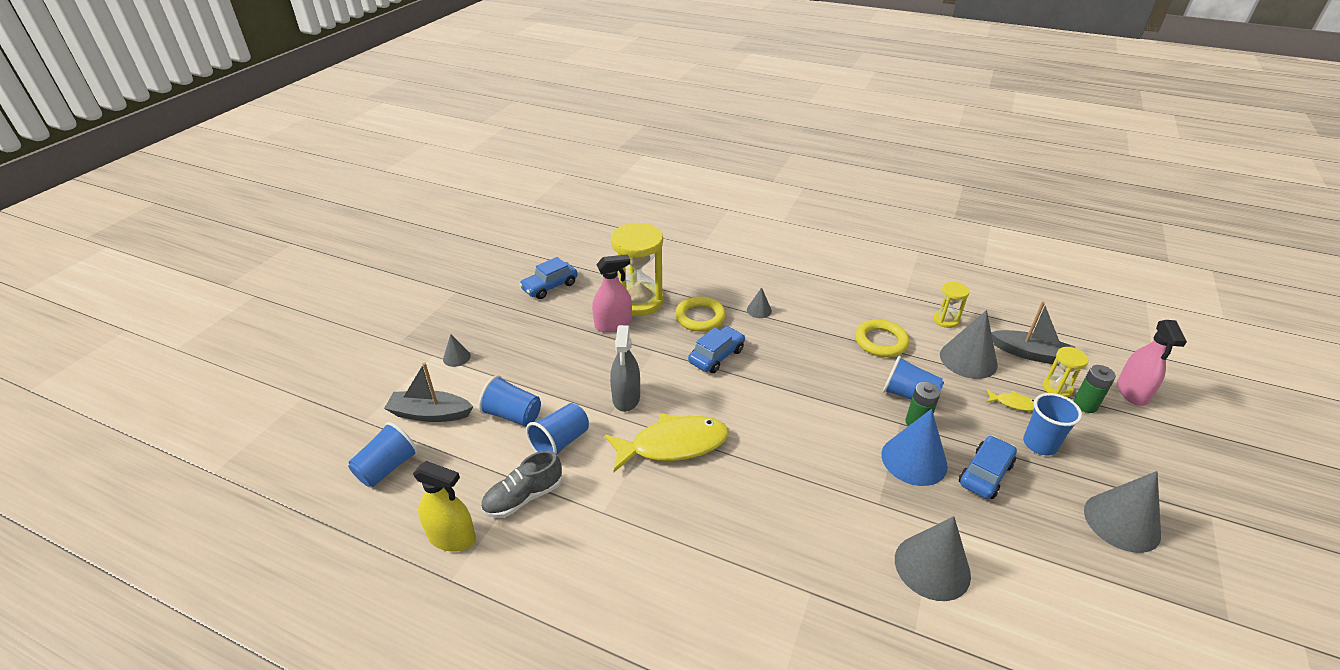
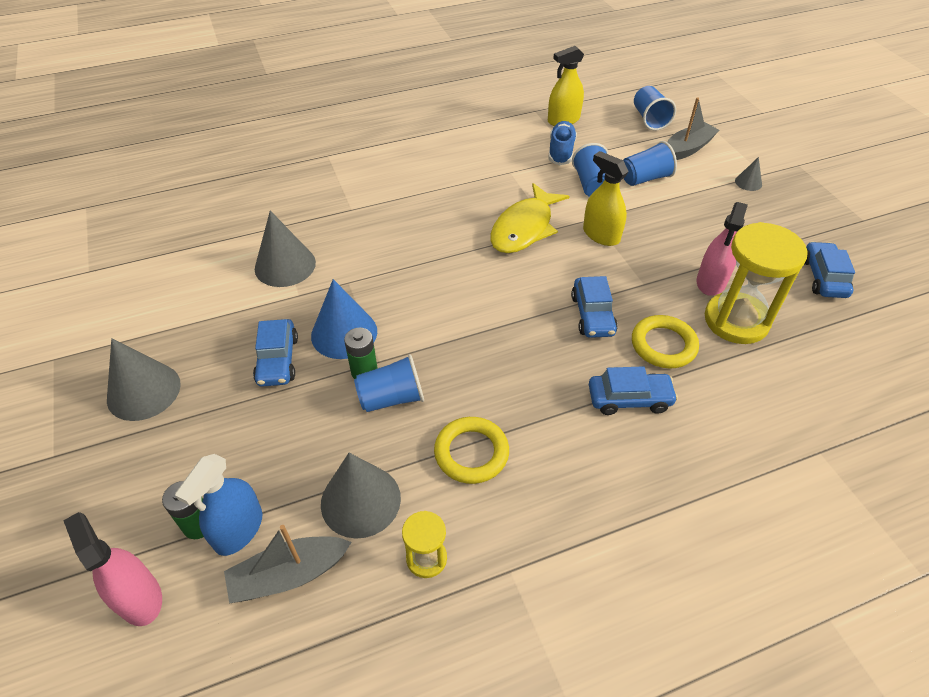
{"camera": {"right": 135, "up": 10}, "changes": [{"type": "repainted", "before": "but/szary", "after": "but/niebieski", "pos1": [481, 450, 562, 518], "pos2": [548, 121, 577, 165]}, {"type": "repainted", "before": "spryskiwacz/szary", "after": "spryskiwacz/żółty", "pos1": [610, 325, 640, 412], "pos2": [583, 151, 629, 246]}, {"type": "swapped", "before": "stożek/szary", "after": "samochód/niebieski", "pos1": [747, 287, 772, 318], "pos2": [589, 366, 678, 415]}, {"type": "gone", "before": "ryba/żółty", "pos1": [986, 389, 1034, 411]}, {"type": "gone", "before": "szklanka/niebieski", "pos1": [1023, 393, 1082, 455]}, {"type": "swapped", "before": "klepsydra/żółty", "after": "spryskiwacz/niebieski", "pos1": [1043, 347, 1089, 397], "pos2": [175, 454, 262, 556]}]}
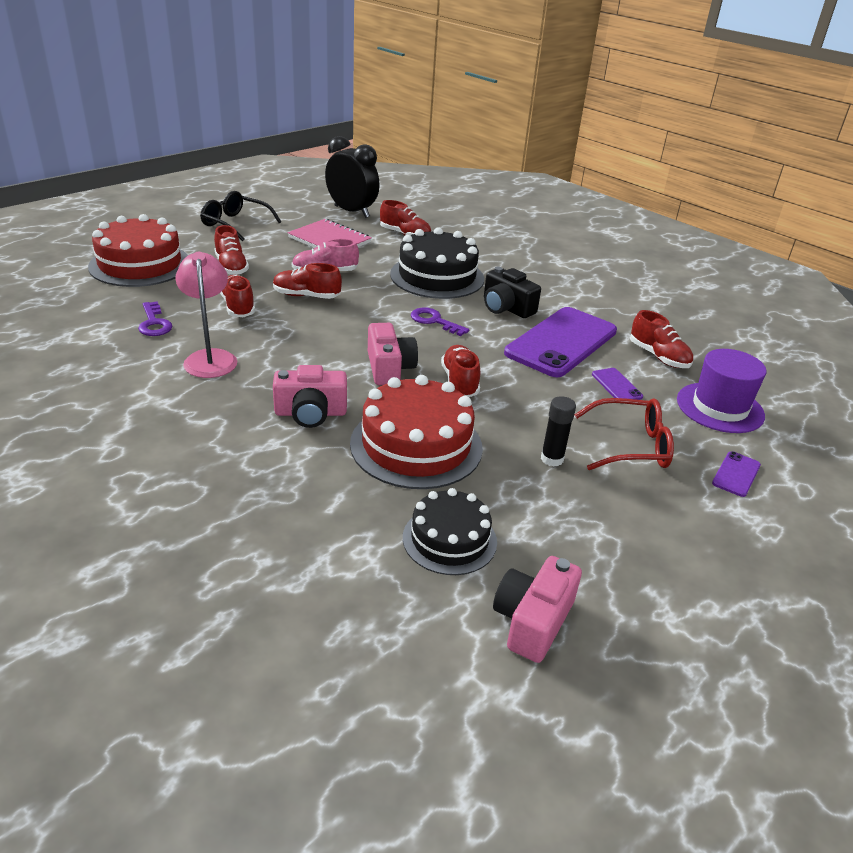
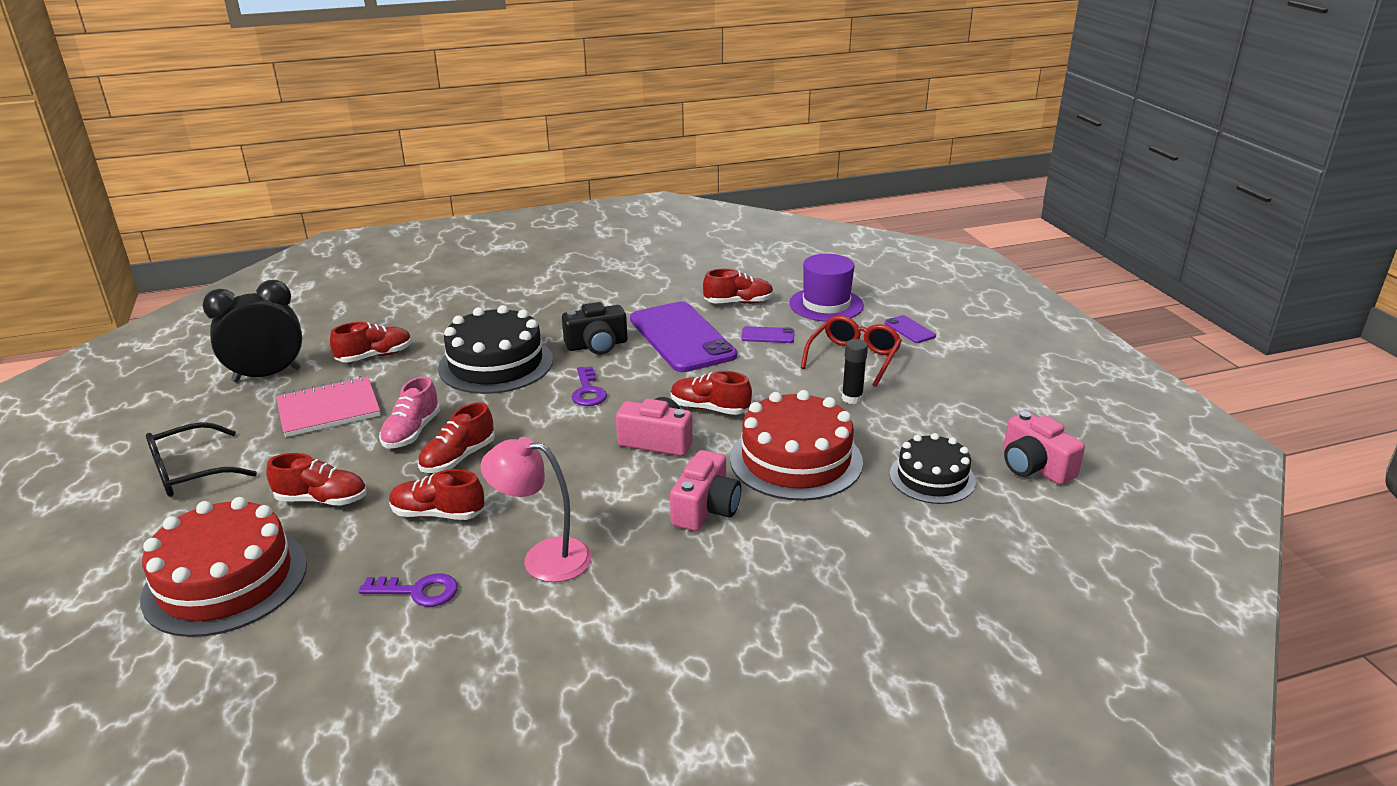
{"camera": {"right": -60, "up": -5}, "changes": [{"type": "rotated", "before": "klucz/fioletowy", "pos1": [411, 307, 469, 336], "pos2": [572, 366, 607, 406], "turn": -75}]}
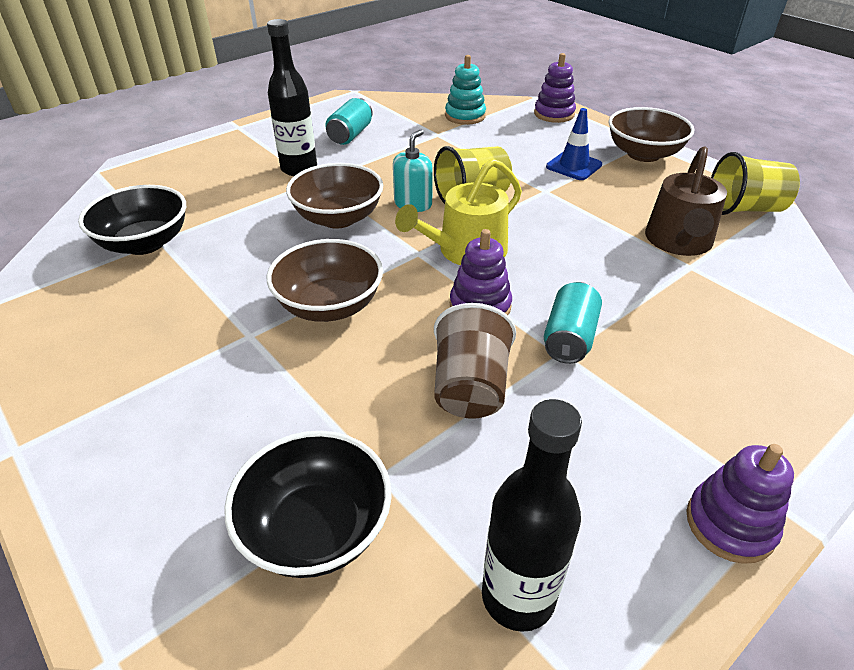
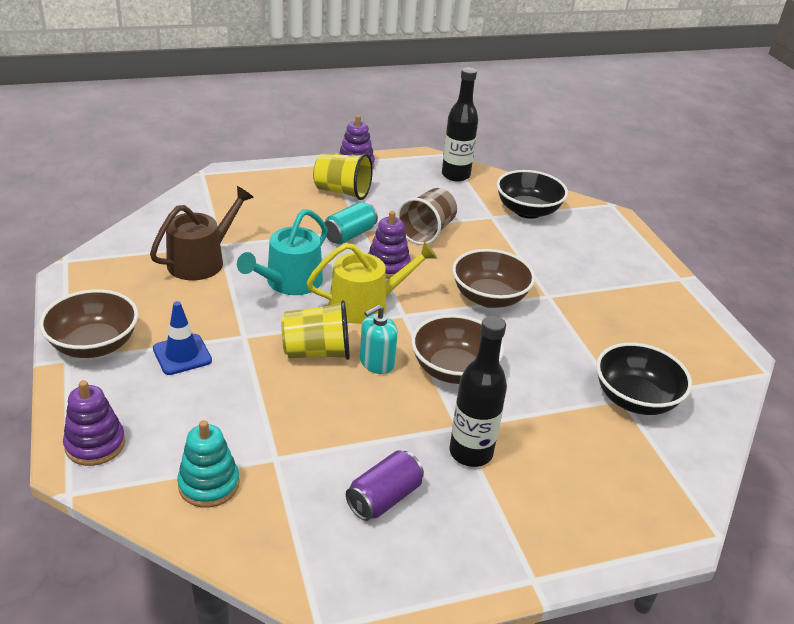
{"camera": {"right": -160, "up": -5}, "changes": [{"type": "repainted", "before": "puszka/turkusowy", "after": "puszka/fioletowy", "pos1": [325, 98, 373, 145], "pos2": [346, 450, 424, 521]}, {"type": "shifted", "before": "szklanka/żółty", "pos1": [711, 152, 800, 215], "pos2": [313, 153, 373, 200]}, {"type": "new", "after": "konewka/turkusowy", "pos2": [237, 209, 328, 295]}]}
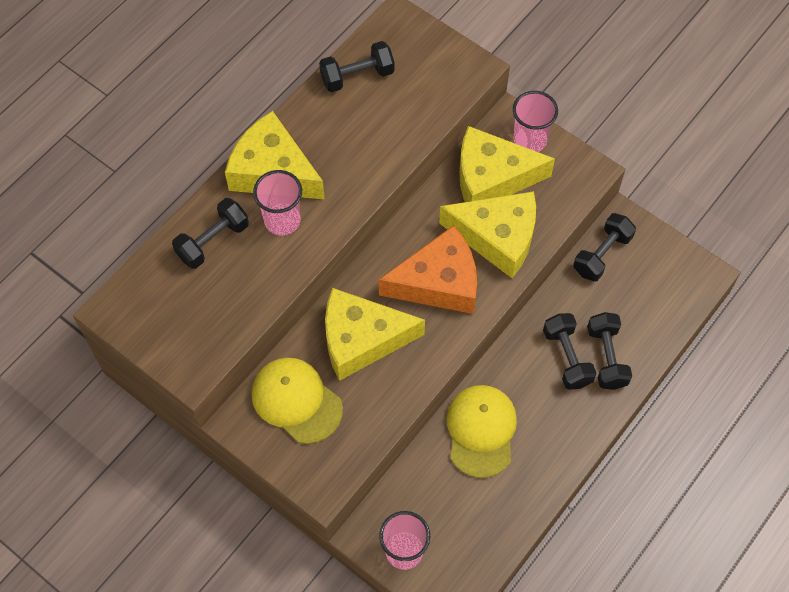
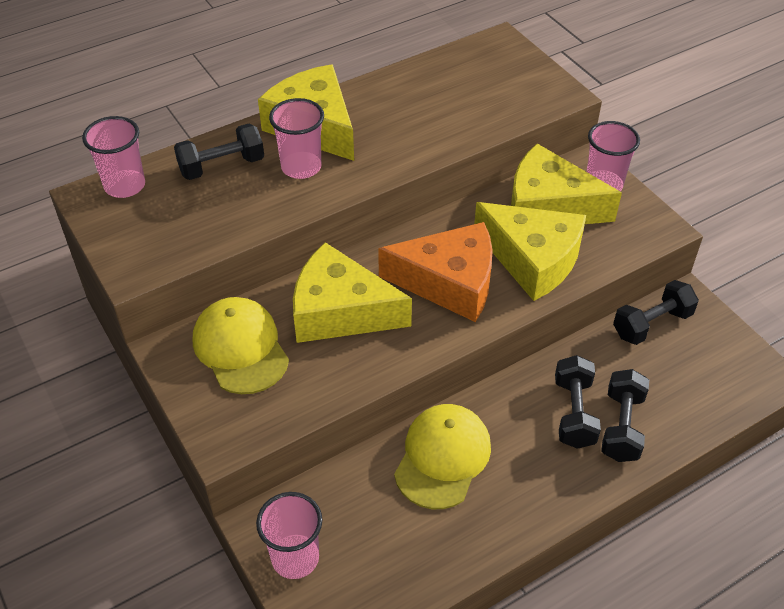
{"camera": {"right": 20, "up": -15}, "changes": [{"type": "gone", "before": "hantel/czarny", "pos1": [319, 41, 394, 92]}, {"type": "new", "after": "szklanka/różowy", "pos2": [82, 116, 145, 198]}]}
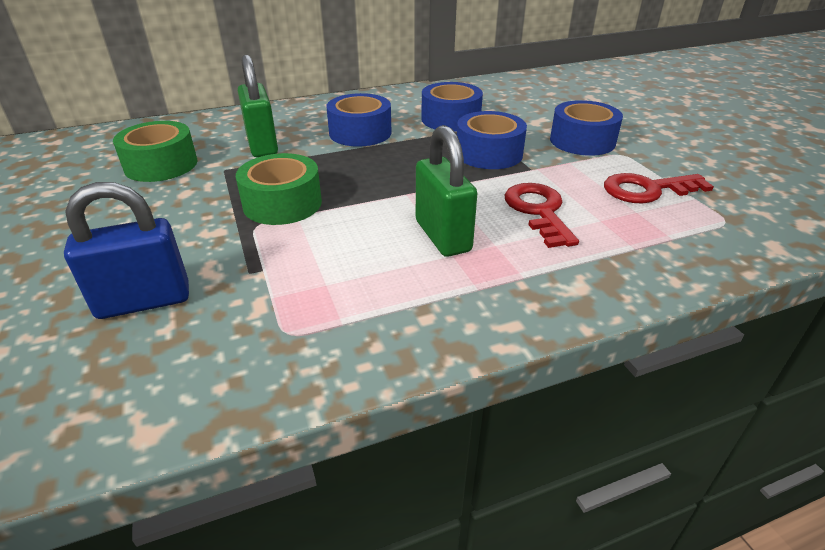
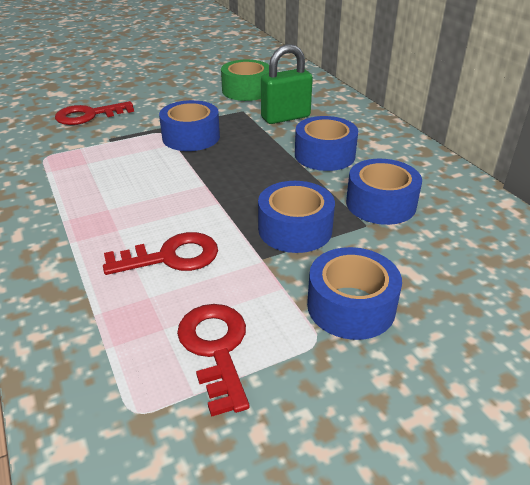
{"camera": {"right": 85, "up": 0}, "changes": [{"type": "swapped", "before": "kłódka/niebieski", "after": "klucz/czerwony", "pos1": [64, 182, 189, 319], "pos2": [55, 101, 134, 125]}, {"type": "repainted", "before": "taśma klejąca/zielony", "after": "taśma klejąca/niebieski", "pos1": [236, 153, 322, 225], "pos2": [159, 100, 220, 151]}, {"type": "gone", "before": "kłódka/zielony", "pos1": [416, 125, 477, 257]}]}
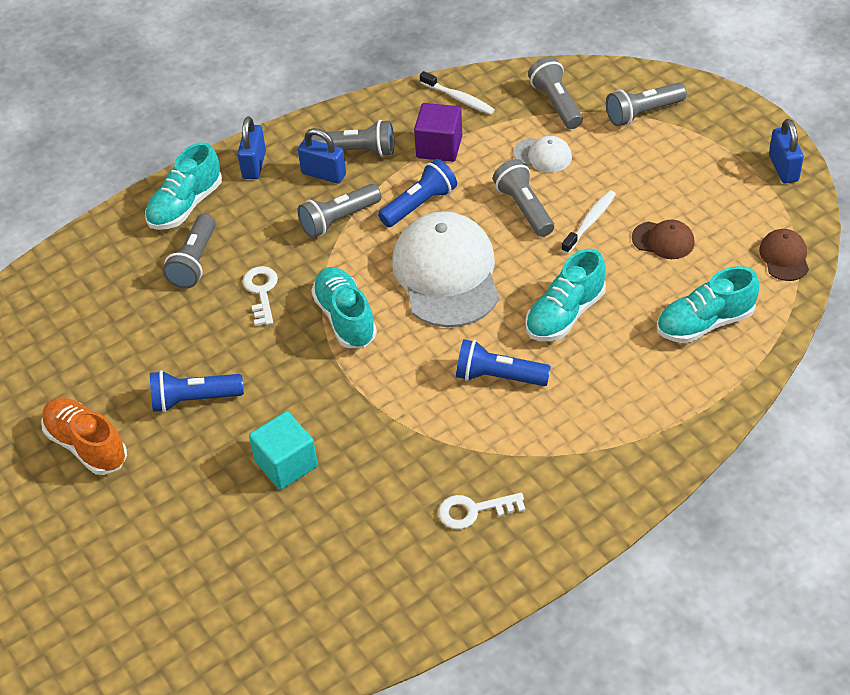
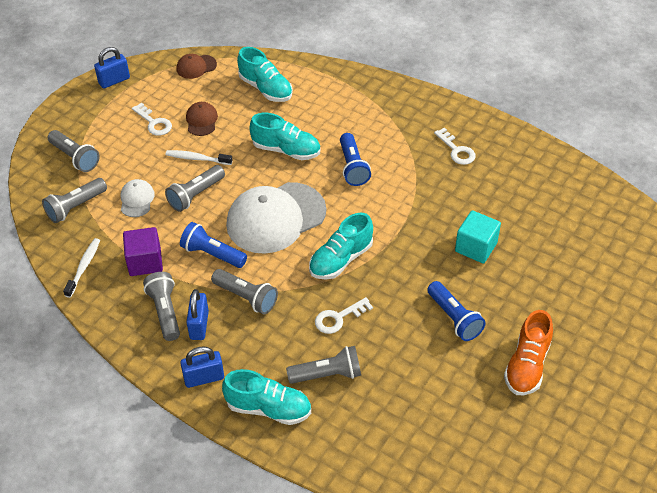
{"camera": {"right": -115, "up": 0}, "changes": [{"type": "new", "after": "klucz/biały", "pos2": [132, 103, 172, 136]}]}
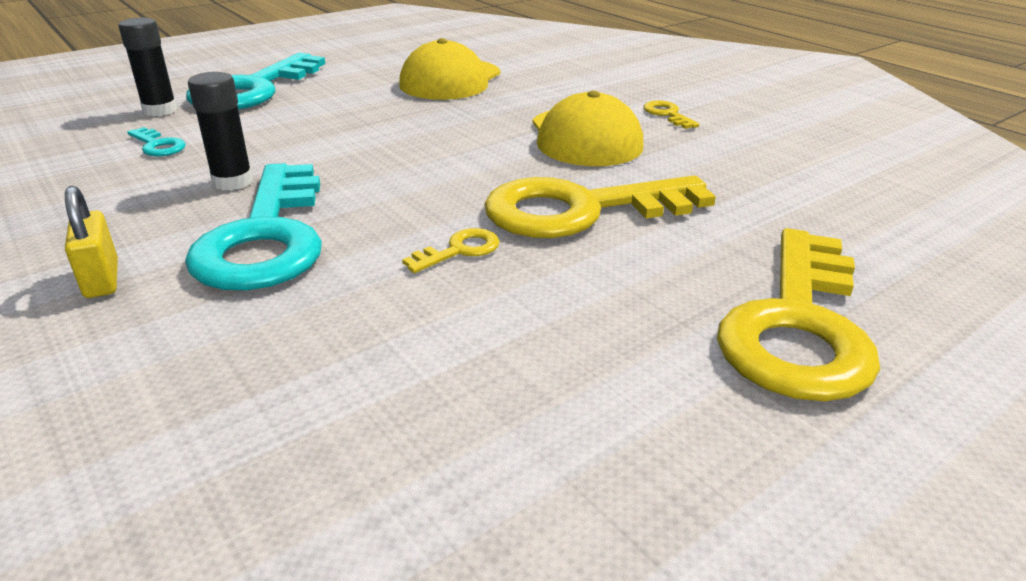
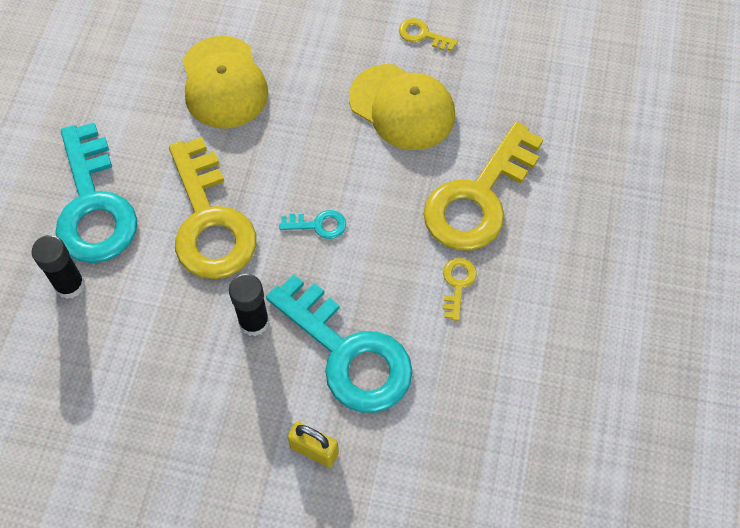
{"camera": {"right": -40, "up": 30}, "changes": [{"type": "shifted", "before": "klucz/turkusowy", "pos1": [127, 127, 186, 156], "pos2": [279, 210, 346, 239]}, {"type": "shifted", "before": "klucz/żółty", "pos1": [717, 228, 880, 402], "pos2": [169, 137, 256, 279]}]}
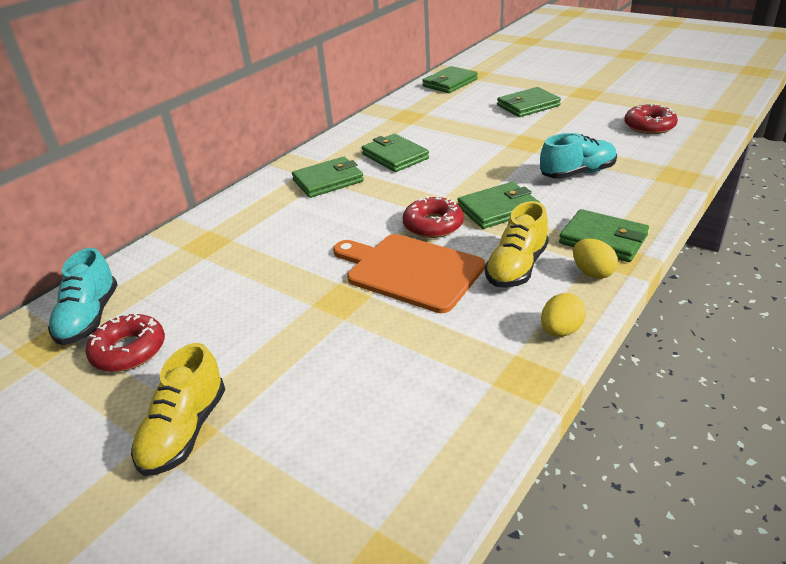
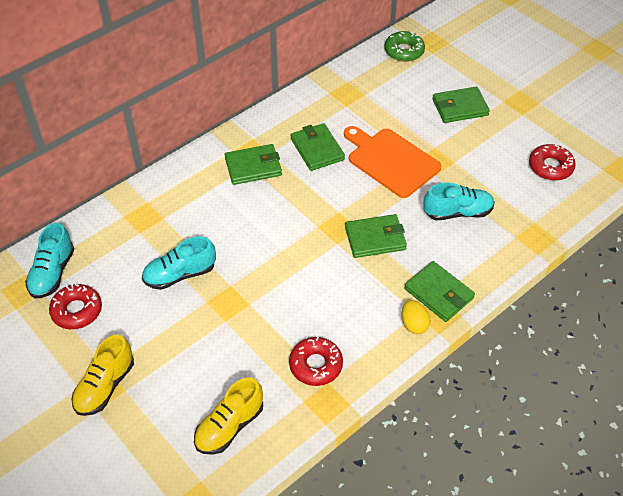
{"camera": {"right": 10, "up": 15}, "changes": [{"type": "shifted", "before": "deska do krojenia/pomarańczowy", "pos1": [333, 234, 485, 313], "pos2": [344, 126, 442, 198]}, {"type": "shifted", "before": "donut/czerwony", "pos1": [403, 196, 464, 238], "pos2": [289, 337, 343, 386]}, {"type": "swapped", "before": "portfel/zielony", "after": "donut/zielony", "pos1": [422, 66, 478, 93], "pos2": [385, 31, 425, 62]}, {"type": "shifted", "before": "but/żółty", "pos1": [485, 201, 549, 288], "pos2": [194, 377, 263, 455]}, {"type": "gone", "before": "jajko/żółty", "pos1": [541, 293, 586, 337]}, {"type": "new", "after": "but/turkusowy", "pos2": [142, 236, 216, 290]}]}
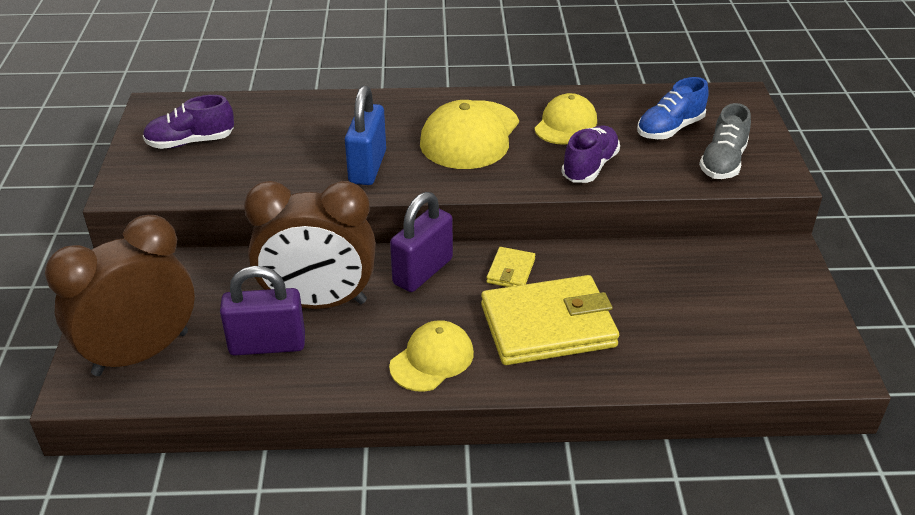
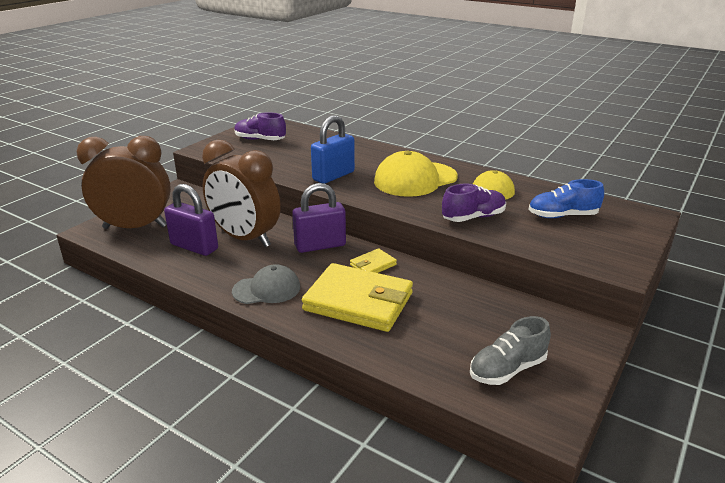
{"camera": {"right": 35, "up": -10}, "changes": [{"type": "repainted", "before": "czapka/żółty", "after": "czapka/szary", "pos1": [389, 320, 474, 392], "pos2": [232, 264, 300, 304]}, {"type": "shifted", "before": "but/szary", "pos1": [699, 103, 751, 179], "pos2": [470, 316, 551, 385]}]}
